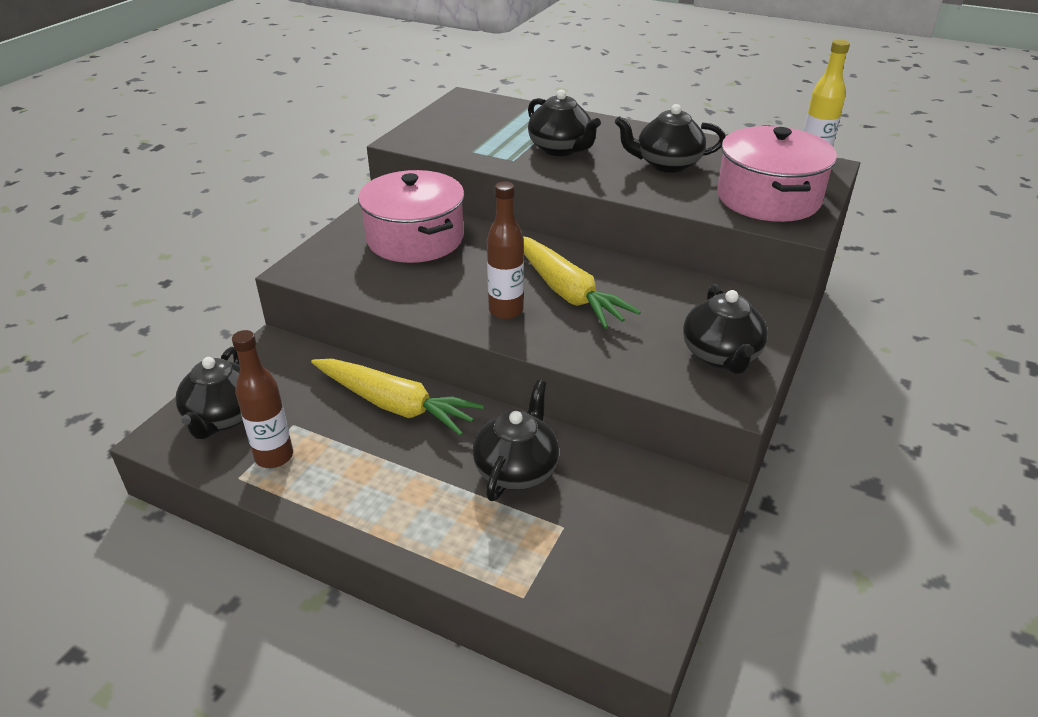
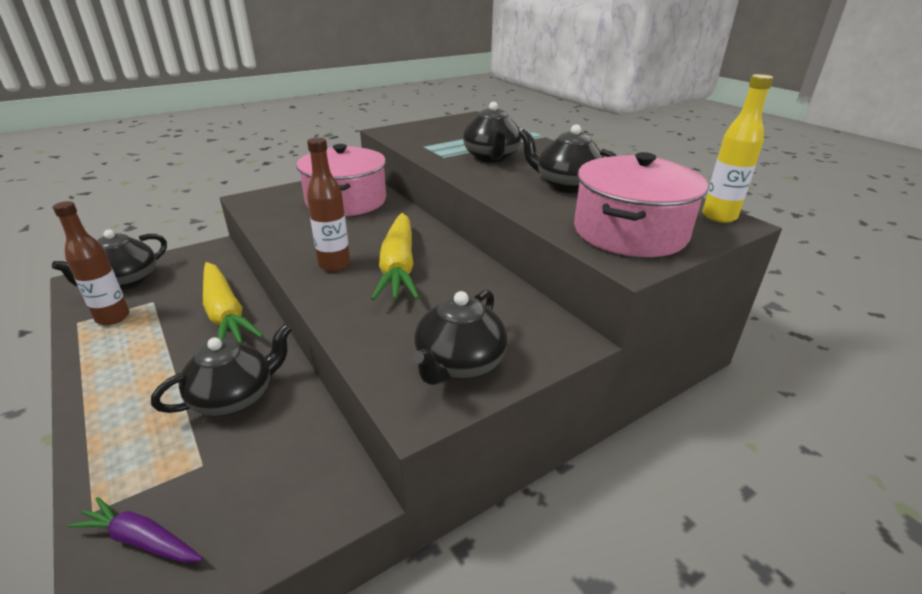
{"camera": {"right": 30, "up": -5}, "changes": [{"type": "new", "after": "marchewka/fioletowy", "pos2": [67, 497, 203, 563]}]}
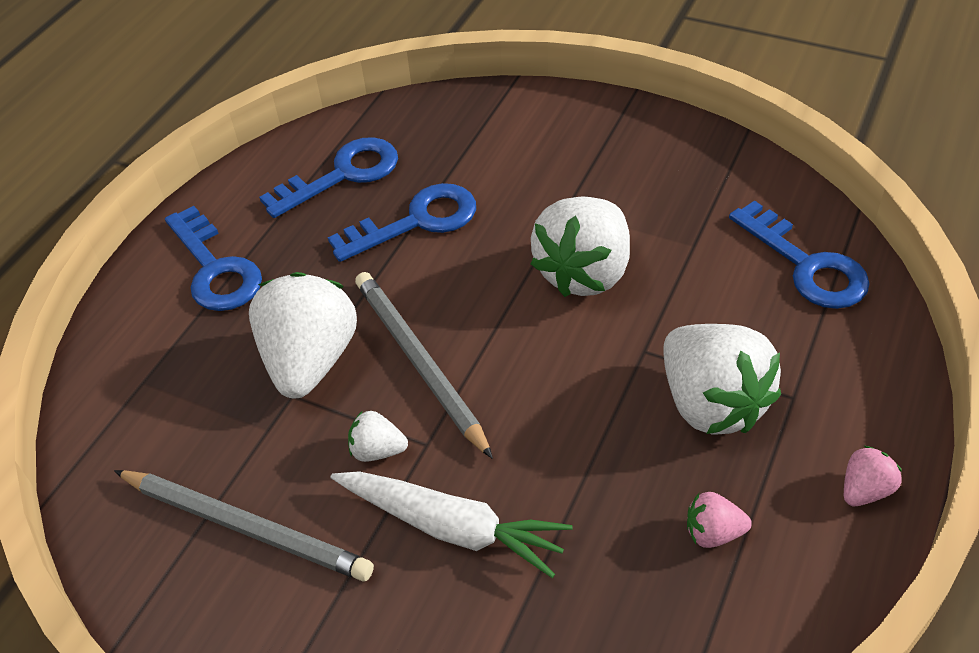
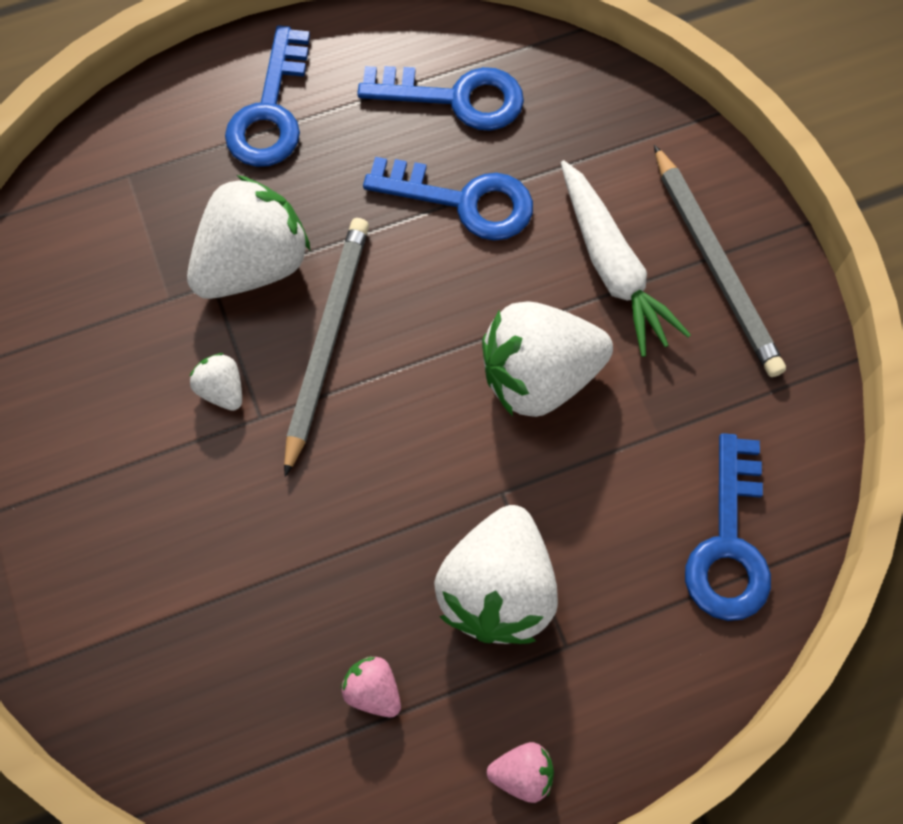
{"camera": {"right": 40, "up": 20}, "changes": [{"type": "shifted", "before": "ołówek/szary", "pos1": [114, 470, 374, 581], "pos2": [654, 145, 786, 377]}, {"type": "shifted", "before": "marchewka/biały", "pos1": [330, 471, 573, 578], "pos2": [561, 160, 691, 357]}]}
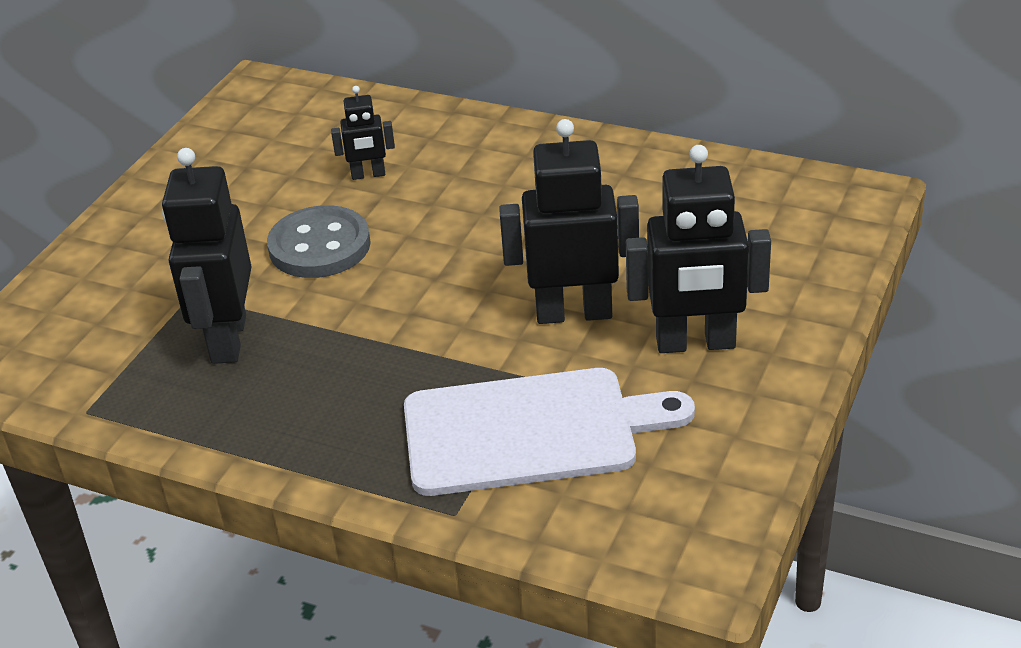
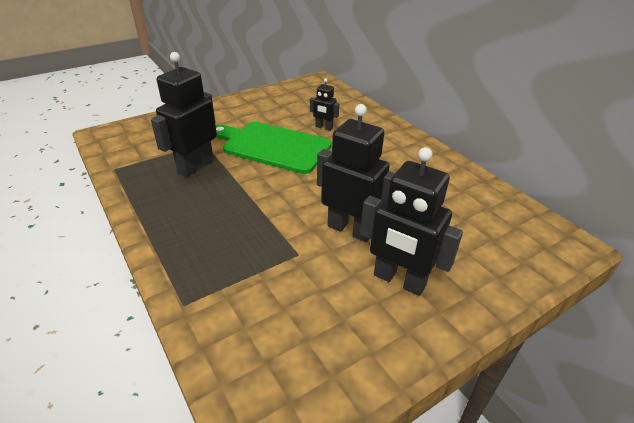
{"camera": {"right": 30, "up": 0}, "changes": [{"type": "swapped", "before": "guzik/szary", "after": "deska do krojenia/zielony", "pos1": [267, 205, 371, 278], "pos2": [215, 122, 332, 174]}, {"type": "gone", "before": "deska do krojenia/biały", "pos1": [404, 368, 695, 496]}]}
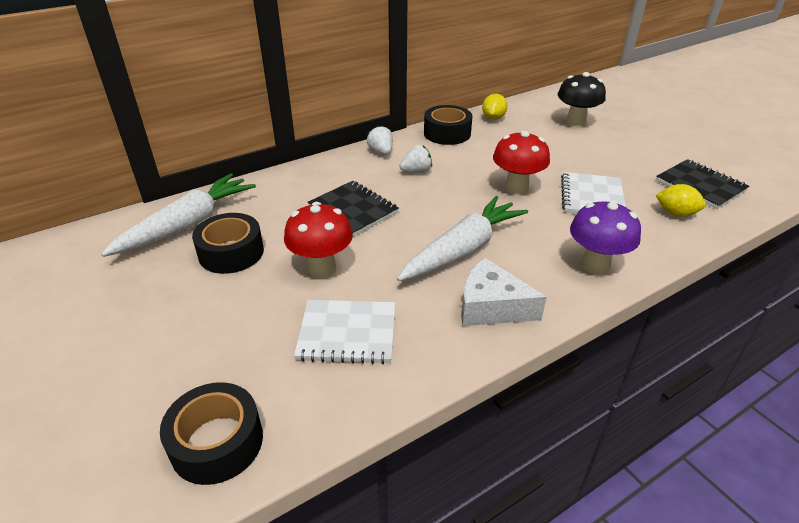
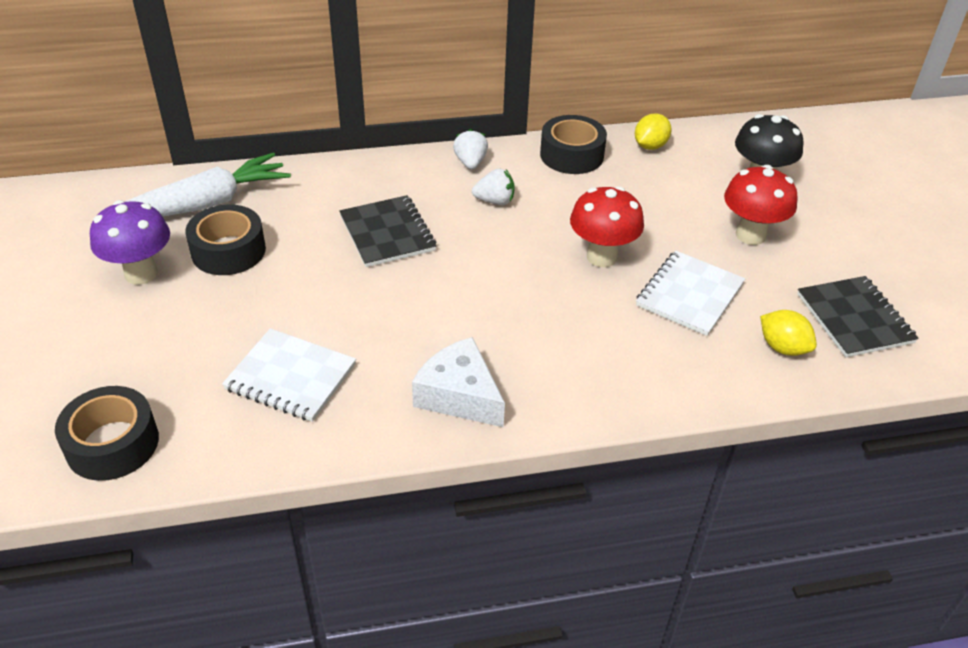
{"camera": {"right": 20, "up": 5}, "changes": [{"type": "shifted", "before": "grzyb/czerwony", "pos1": [284, 202, 353, 278], "pos2": [724, 165, 798, 245]}, {"type": "gone", "before": "marchewka/biały", "pos1": [397, 196, 528, 281]}, {"type": "shifted", "before": "grzyb/fioletowy", "pos1": [570, 200, 641, 275], "pos2": [90, 200, 170, 285]}]}
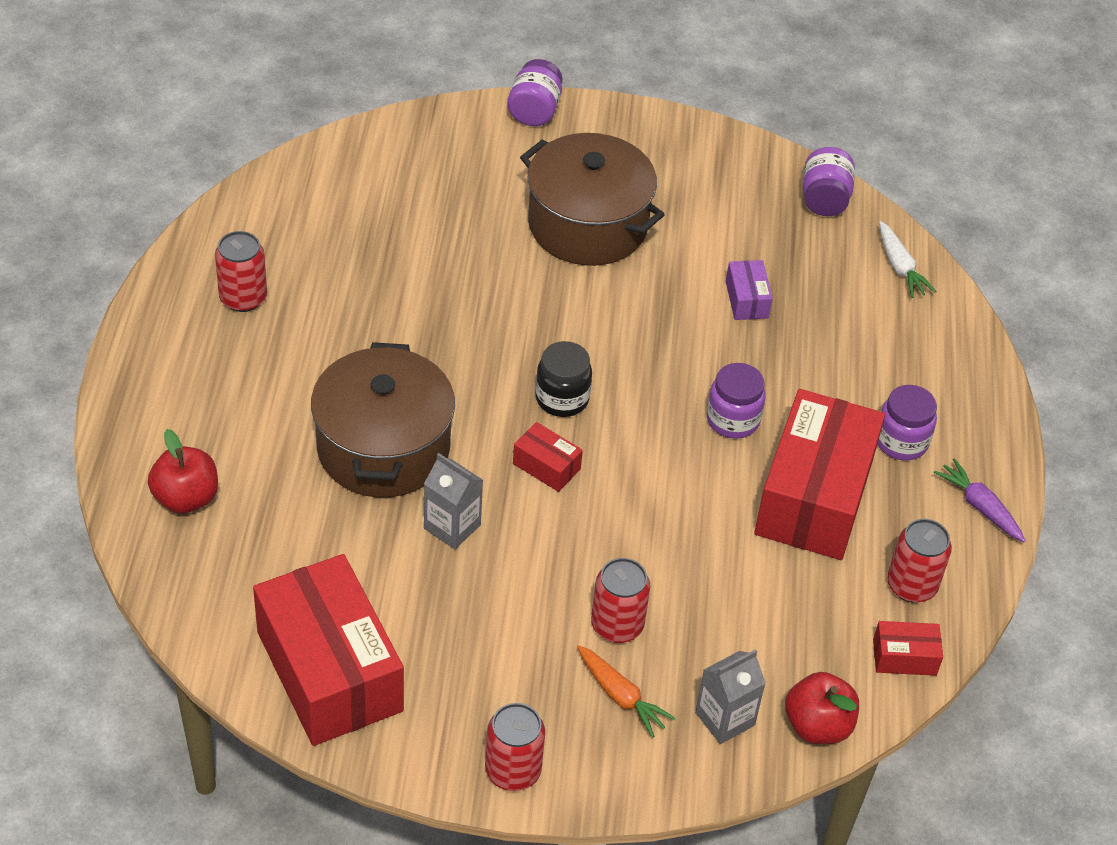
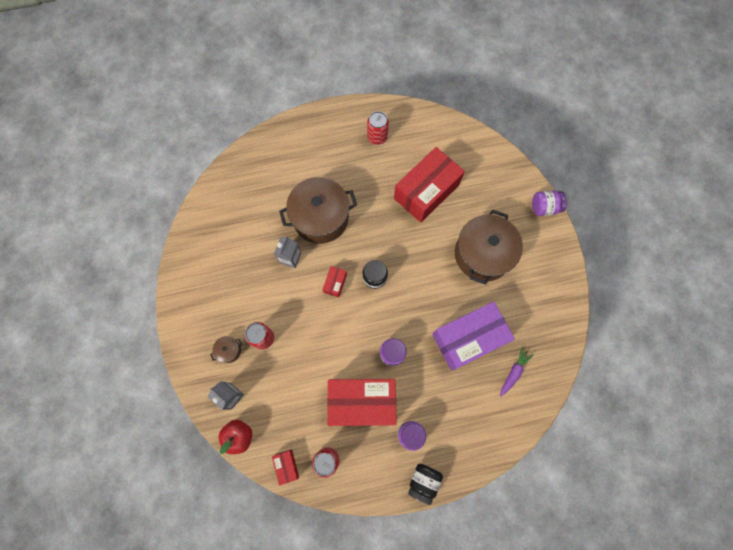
{"camera": {"right": 75, "up": 25}, "changes": [{"type": "gone", "before": "jabłko/czerwony", "pos1": [148, 429, 218, 513]}, {"type": "shifted", "before": "pudełko/czerwony", "pos1": [253, 554, 404, 746], "pos2": [394, 147, 465, 223]}, {"type": "gone", "before": "puszka/czerwony", "pos1": [485, 703, 545, 791]}, {"type": "swapped", "before": "marchewka/pomarańczowy", "after": "garnek/brązowy", "pos1": [577, 645, 676, 738], "pos2": [210, 336, 242, 363]}, {"type": "scaled", "before": "pudełko/fioletowy", "pos1": [726, 260, 773, 320], "pos2": [432, 301, 515, 371], "scale": 2.37}, {"type": "gone", "before": "słoik/fioletowy", "pos1": [803, 147, 855, 216]}, {"type": "gone", "before": "marchewka/biały", "pos1": [879, 221, 937, 298]}, {"type": "shifted", "before": "marchewka/fioletowy", "pos1": [933, 458, 1026, 542], "pos2": [500, 347, 533, 396]}, {"type": "new", "after": "słoik/czarny", "pos2": [408, 463, 443, 505]}]}
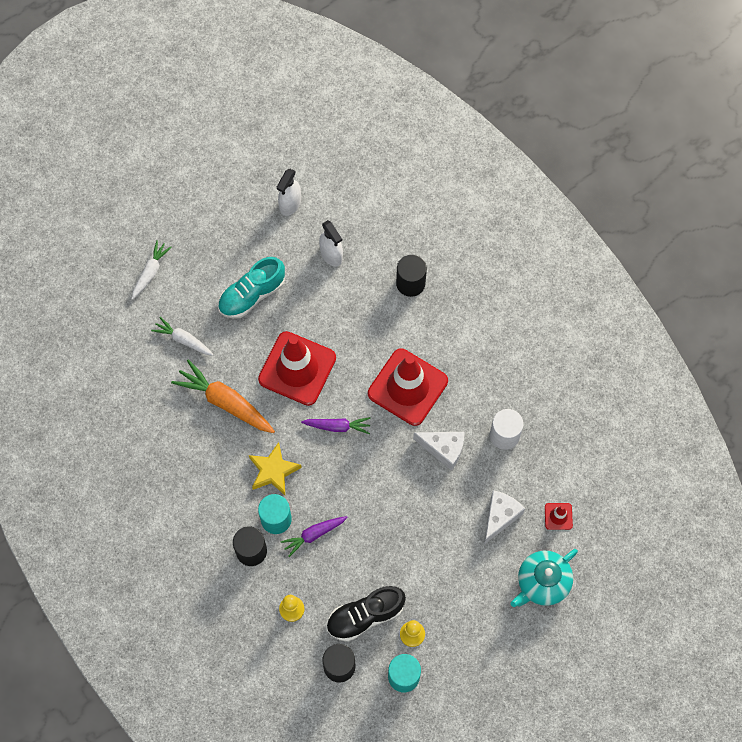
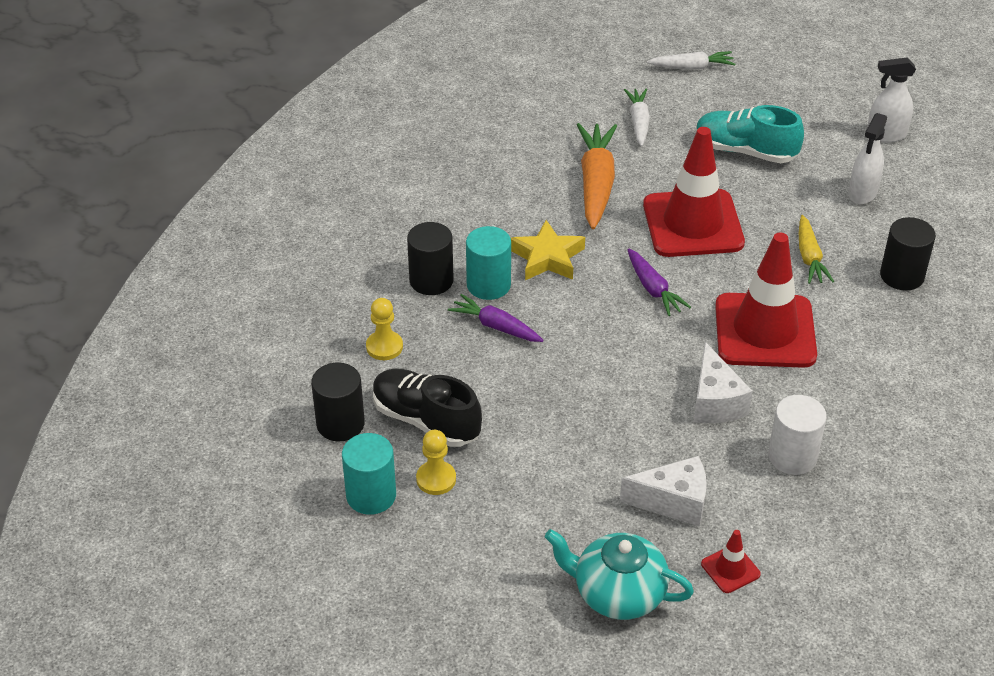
{"camera": {"right": 60, "up": -25}, "changes": [{"type": "new", "after": "marchewka/żółty", "pos2": [799, 215, 834, 284]}]}
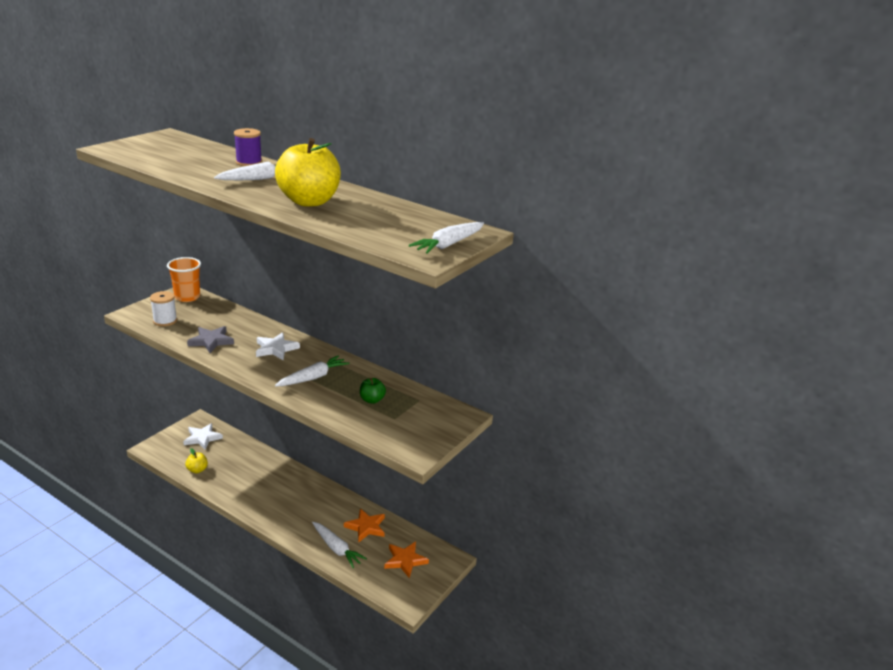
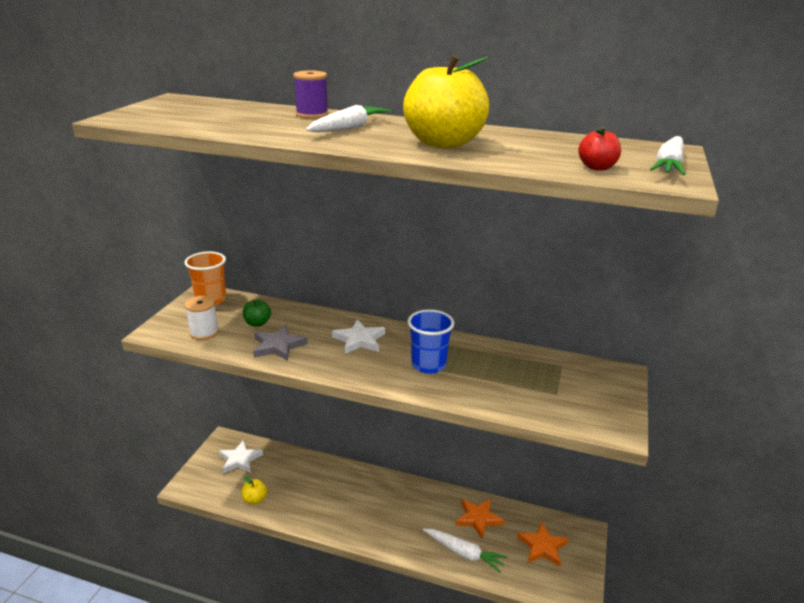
{"camera": {"right": -15, "up": 0}, "changes": [{"type": "swapped", "before": "marchewka/biały", "after": "szklanka/niebieski", "pos1": [275, 355, 349, 387], "pos2": [408, 309, 454, 374]}, {"type": "shifted", "before": "jabłko/zielony", "pos1": [360, 378, 386, 404], "pos2": [243, 299, 271, 327]}, {"type": "new", "after": "jabłko/czerwony", "pos2": [578, 127, 621, 171]}]}
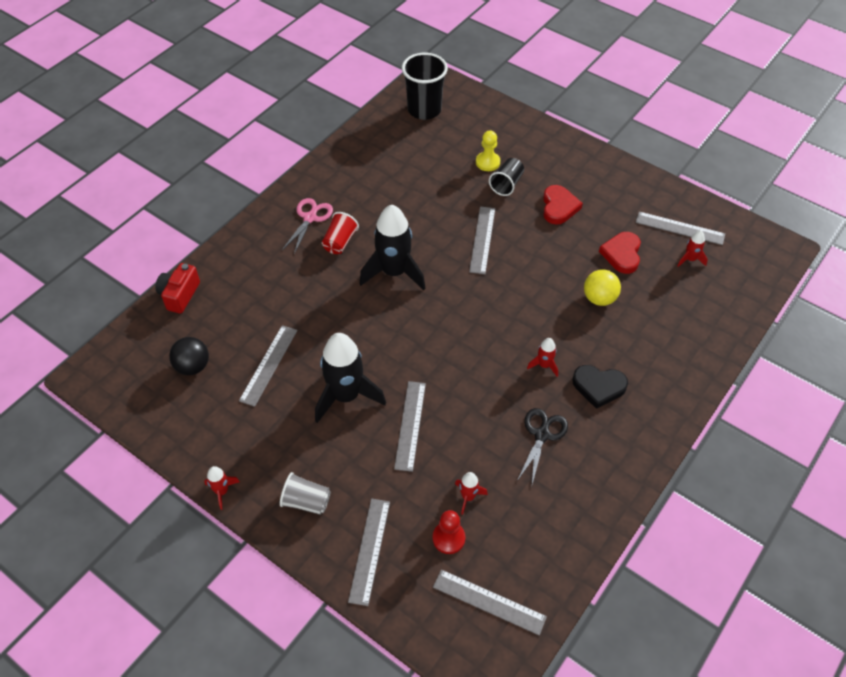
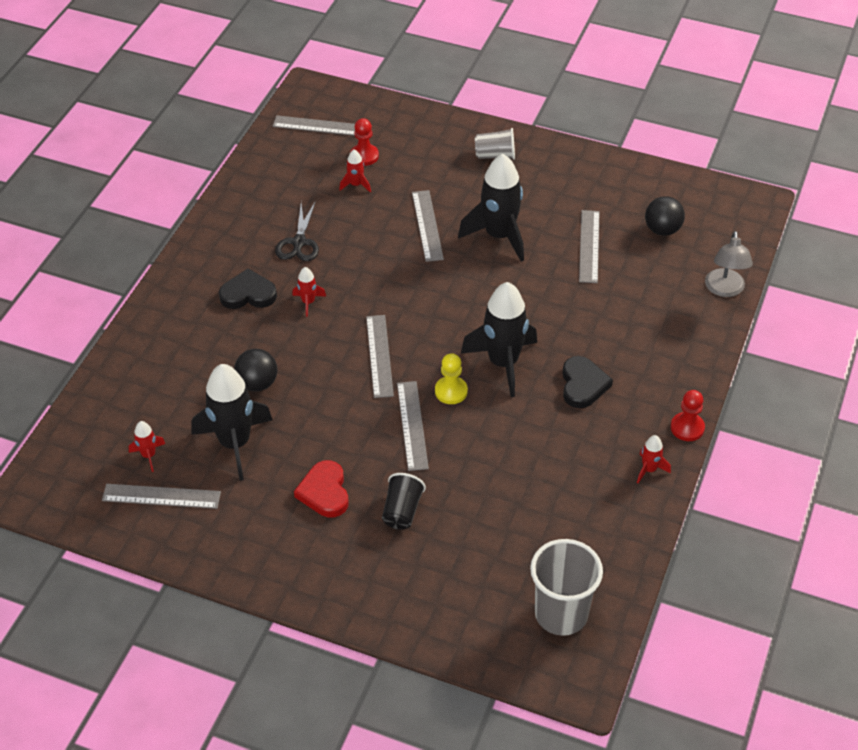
{"camera": {"right": 165, "up": -5}, "changes": [{"type": "swapped", "before": "aparat fotograficzny/czerwony", "after": "lampka/szary", "pos1": [155, 263, 200, 314], "pos2": [705, 231, 753, 297]}, {"type": "shifted", "before": "rakieta/czerwony", "pos1": [204, 466, 240, 510], "pos2": [637, 435, 671, 483]}, {"type": "gone", "before": "nożyczki/różowy", "pos1": [282, 198, 333, 254]}, {"type": "swapped", "before": "szklanka/czerwony", "after": "serce/czarny", "pos1": [322, 212, 359, 254], "pos2": [562, 356, 613, 408]}, {"type": "shifted", "before": "linijka/szary", "pos1": [348, 499, 390, 606], "pos2": [366, 315, 394, 398]}, {"type": "repainted", "before": "szklanka/czarny", "after": "szklanka/szary", "pos1": [402, 53, 448, 120], "pos2": [530, 539, 603, 636]}, {"type": "shifted", "before": "pionek/żółty", "pos1": [476, 130, 500, 171], "pos2": [435, 353, 468, 404]}, {"type": "repainted", "before": "piłka/żółty", "after": "piłka/czarny", "pos1": [584, 270, 621, 306], "pos2": [234, 349, 277, 391]}, {"type": "swapped", "before": "serce/czerwony", "after": "rakieta/czarny", "pos1": [599, 232, 641, 274], "pos2": [191, 364, 273, 481]}, {"type": "new", "after": "pionek/czerwony", "pos2": [671, 390, 705, 441]}]}
